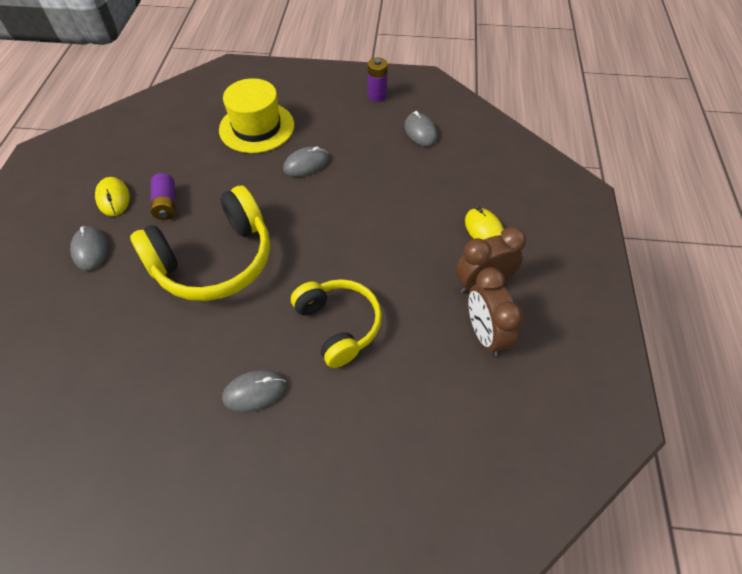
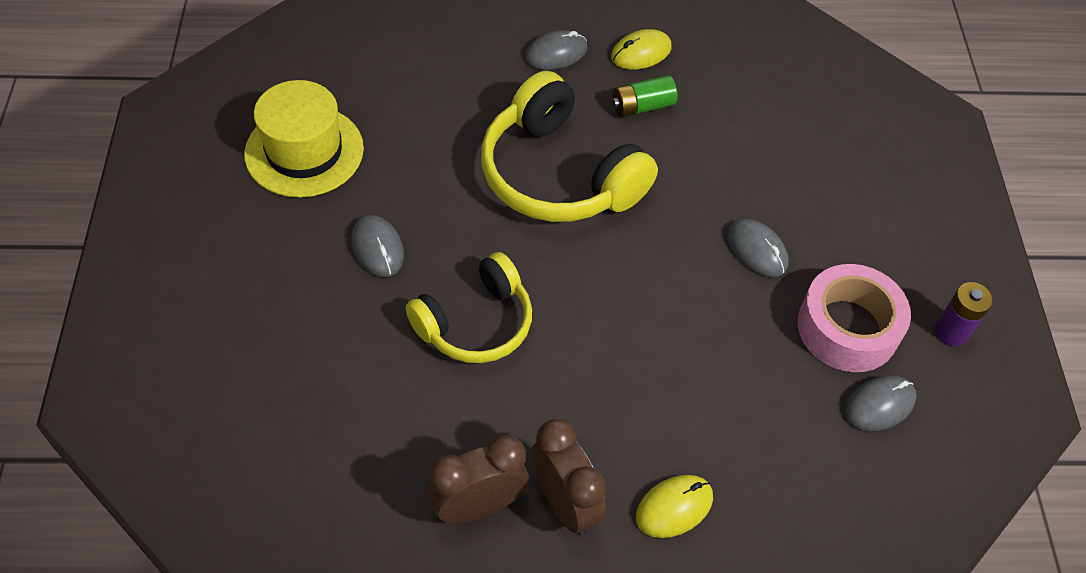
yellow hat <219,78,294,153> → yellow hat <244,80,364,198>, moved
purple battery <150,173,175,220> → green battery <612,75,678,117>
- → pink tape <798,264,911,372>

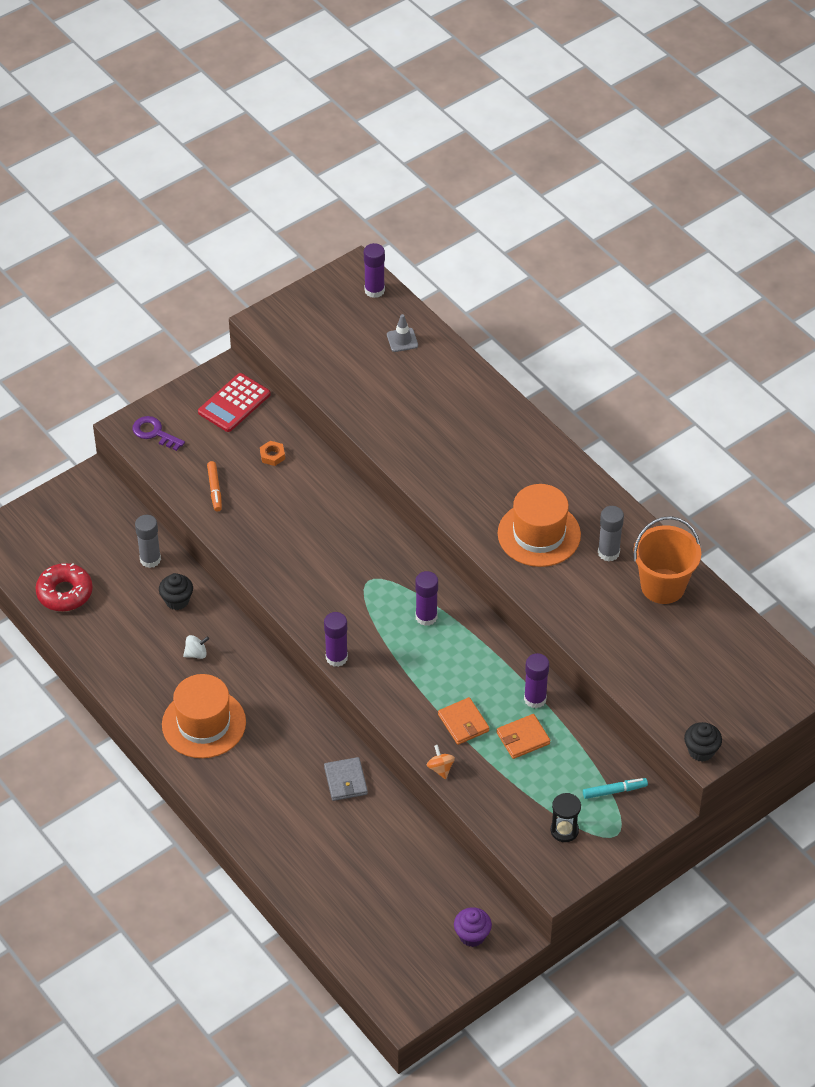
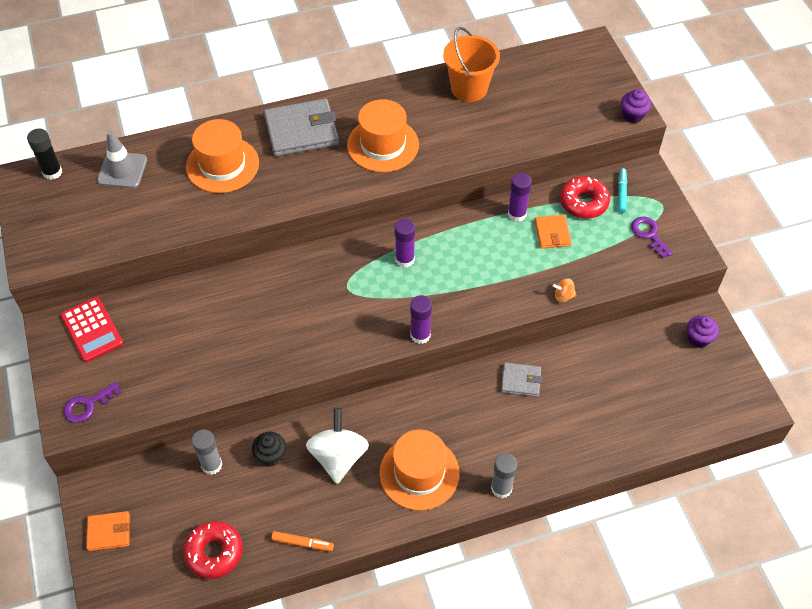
purple glue stick <364,243,385,298> → black glue stick <27,128,62,180>
orange wallet <438,697,489,745> → orange wallet <86,511,130,551>, moved
grey traffic cone <387,314,418,352> → grey traffic cone <97,130,147,188>, x1.65
- → orange hat <186,119,259,193>
- → grey wallet <264,99,339,157>
orange marker <207,461,222,511> → orange marker <271,531,334,551>, moved
white spinning top <183,635,209,659> → white spinning top <306,408,369,484>, x2.32
grey glue stick <598,506,624,562> → grey glue stick <491,453,518,498>, moved
- → red donut <560,176,610,219>
black cupcake <684,722,722,762> → purple cupcake <621,89,651,123>
black hourglass <550,793,581,842> → purple key <631,217,673,258>
orange nut <260,441,285,466> → -

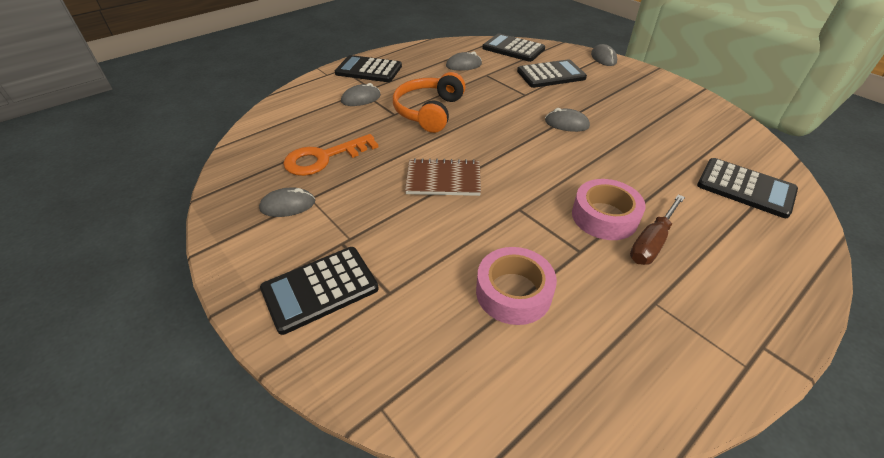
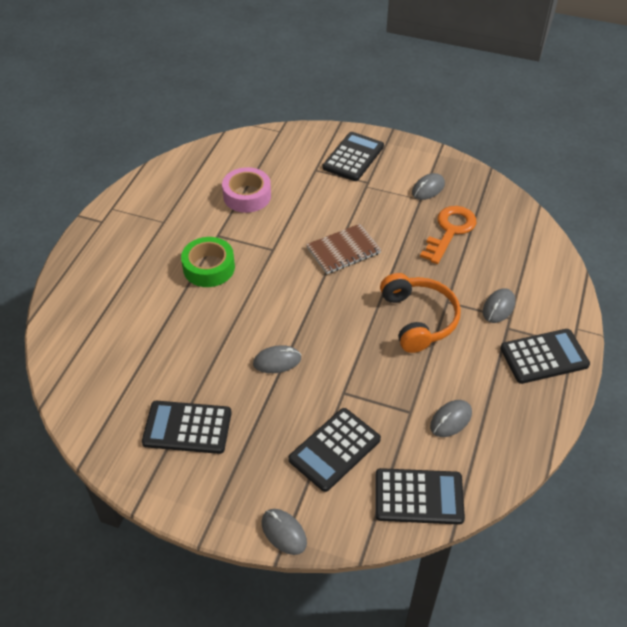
black calculator <697,158,798,218> → black calculator <142,401,232,454>, moved
pink tape <572,179,646,240> → green tape <181,237,235,287>
brown screwdriver <630,194,685,265> → -

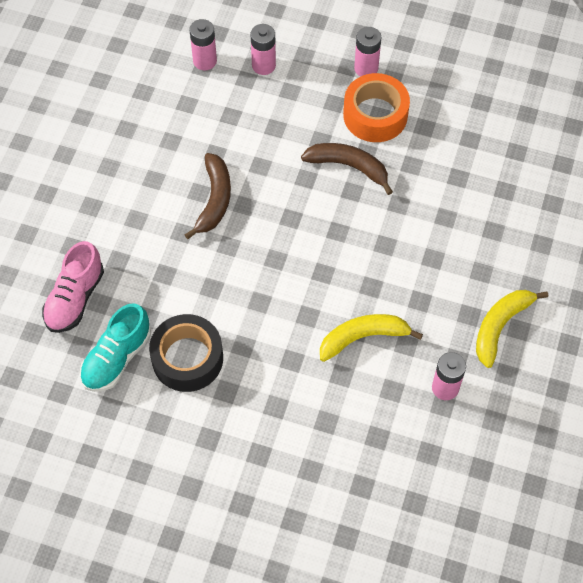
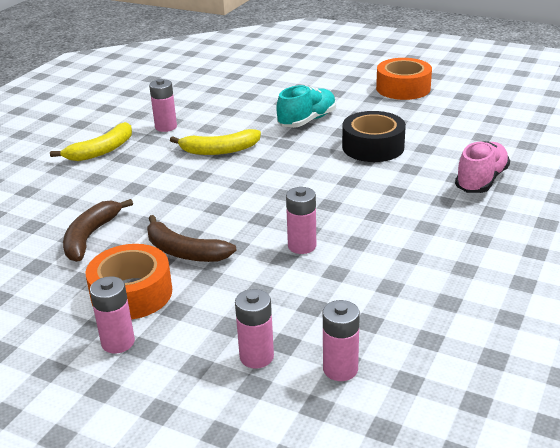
brown banana <185,153,231,239> → brown banana <63,199,133,262>, moved
turquoise shoe <80,303,151,392> → turquoise shoe <276,85,336,128>, moved
- → pink battery <286,187,316,254>
- → orange tape <376,58,432,100>

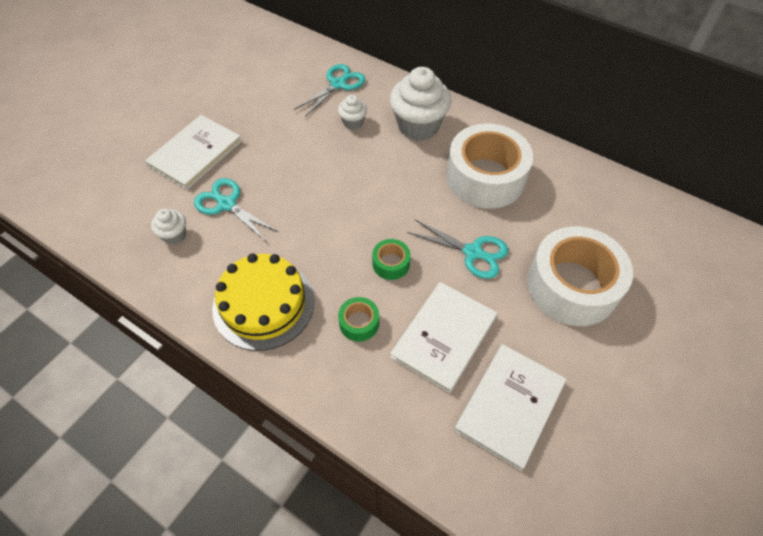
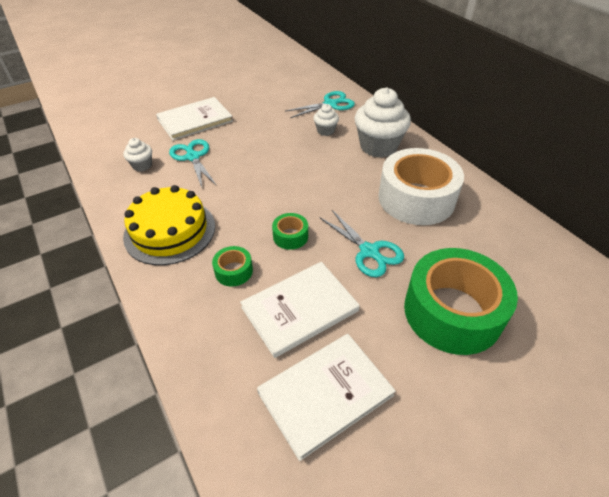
white tape <527,226,633,326> → green tape <404,248,518,355>

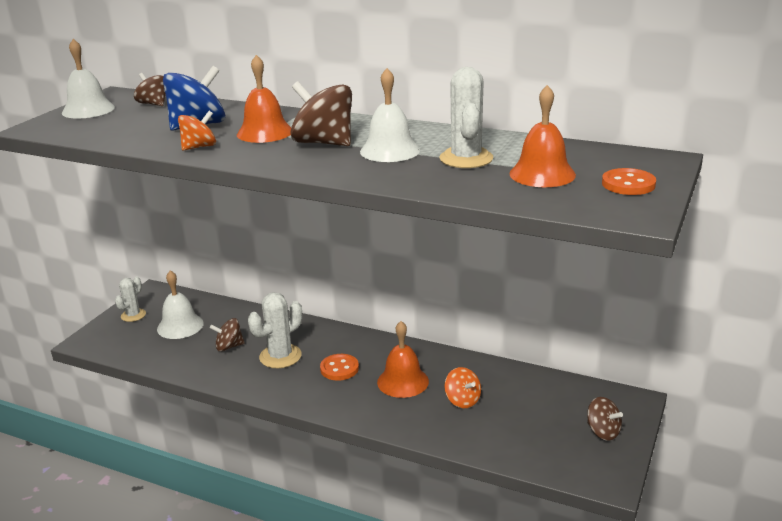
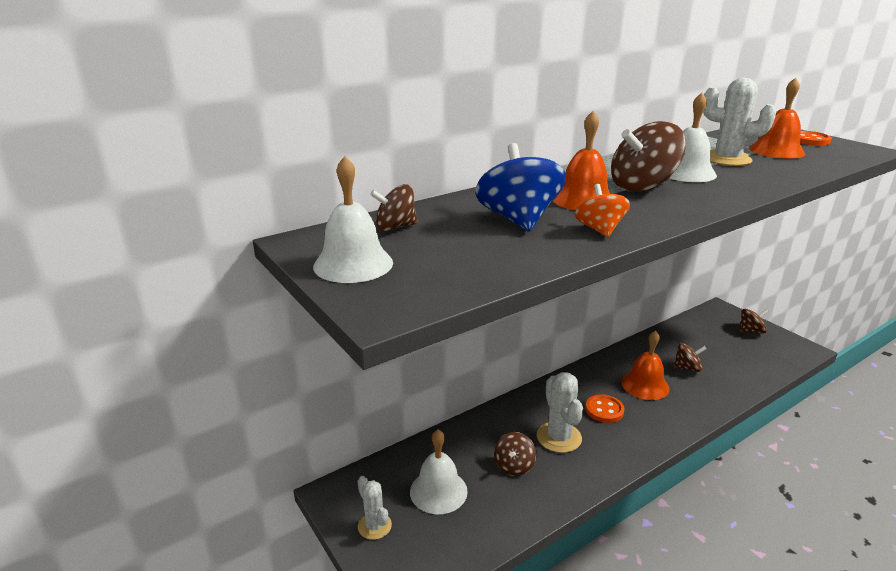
orange spinning top <444,367,481,408> → brown spinning top <674,343,707,372>

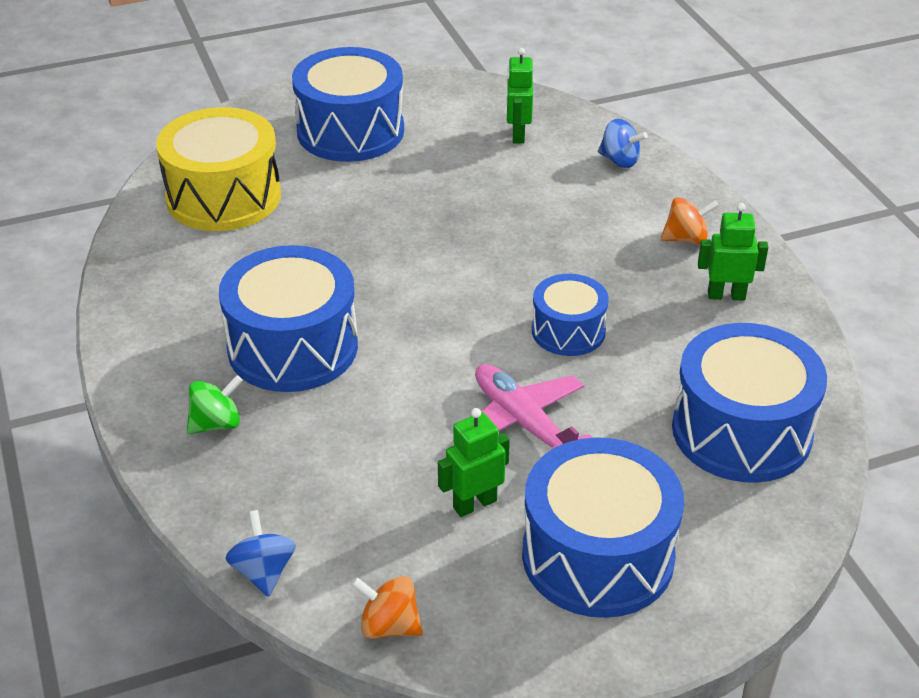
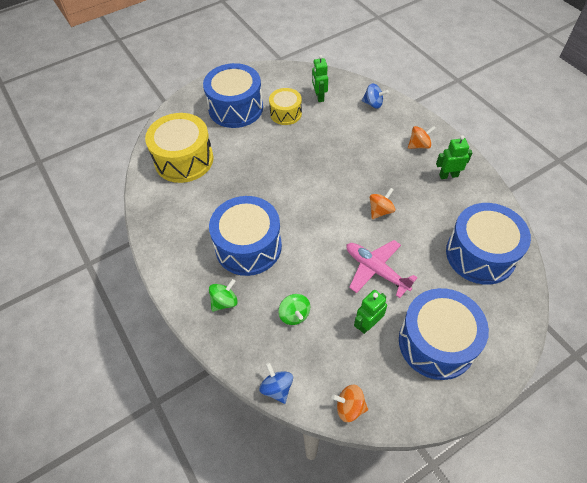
- → yellow drum <269,88,302,125>
- → green spinning top <279,294,310,325>
blue drum <532,274,609,356> → orange spinning top <370,188,395,219>

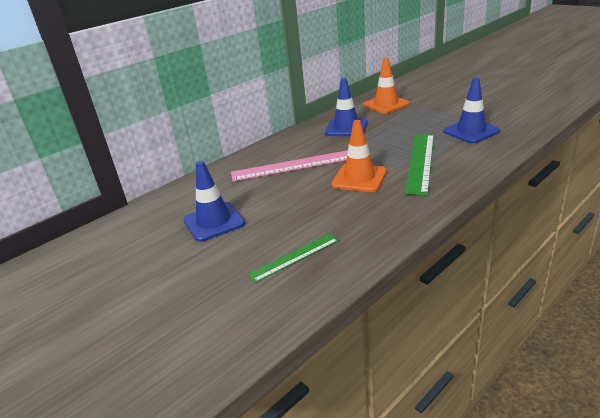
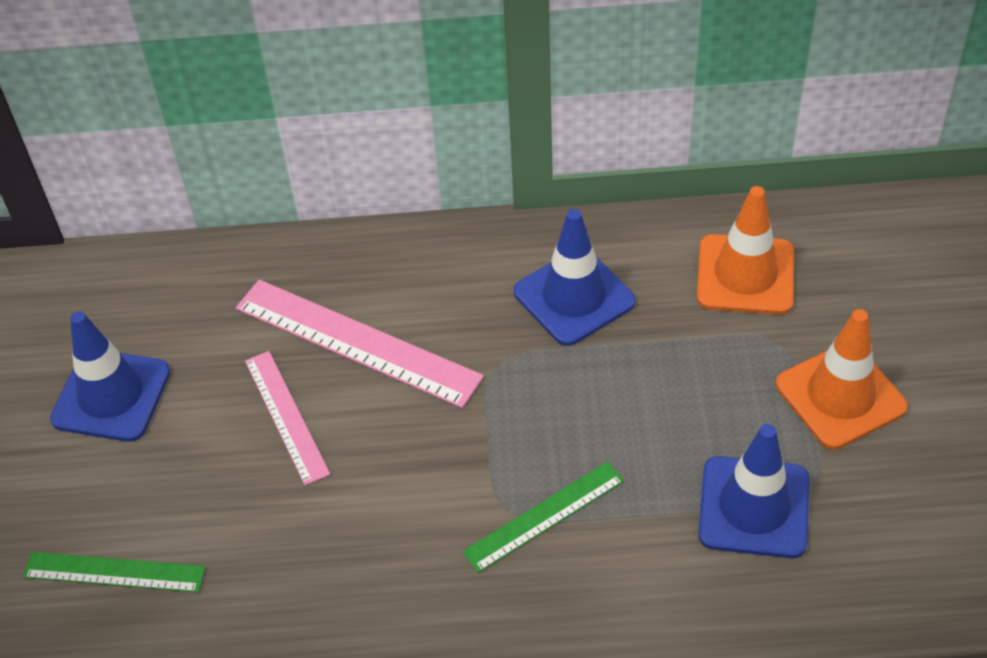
- → pink ruler <245,351,330,485>
green ruler <405,134,434,196> → green ruler <462,462,624,573>, x0.61
orange traffic cone <331,120,387,192> → orange traffic cone <776,309,908,449>, moved

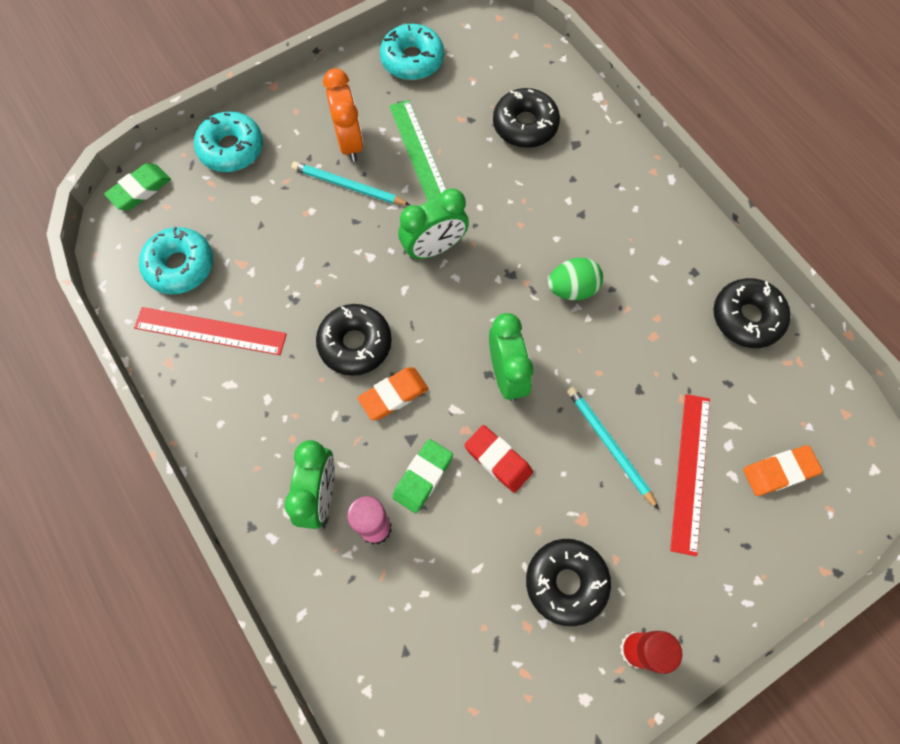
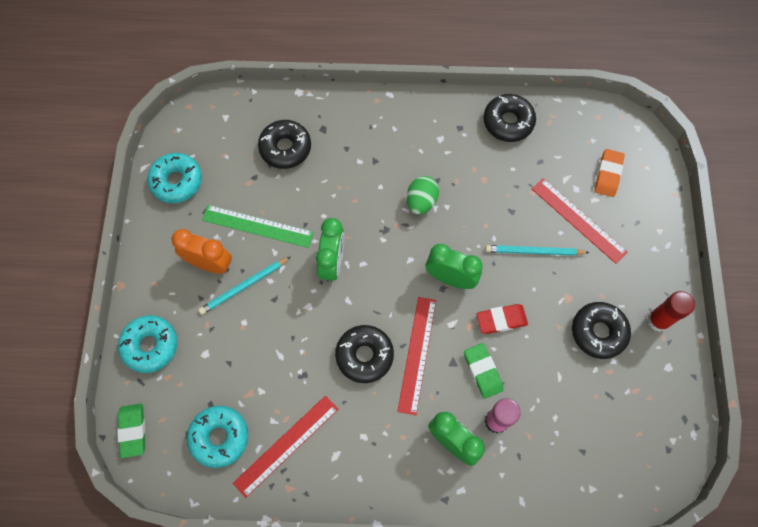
orange eraser <357,367,428,420> → red ruler <397,297,436,415>

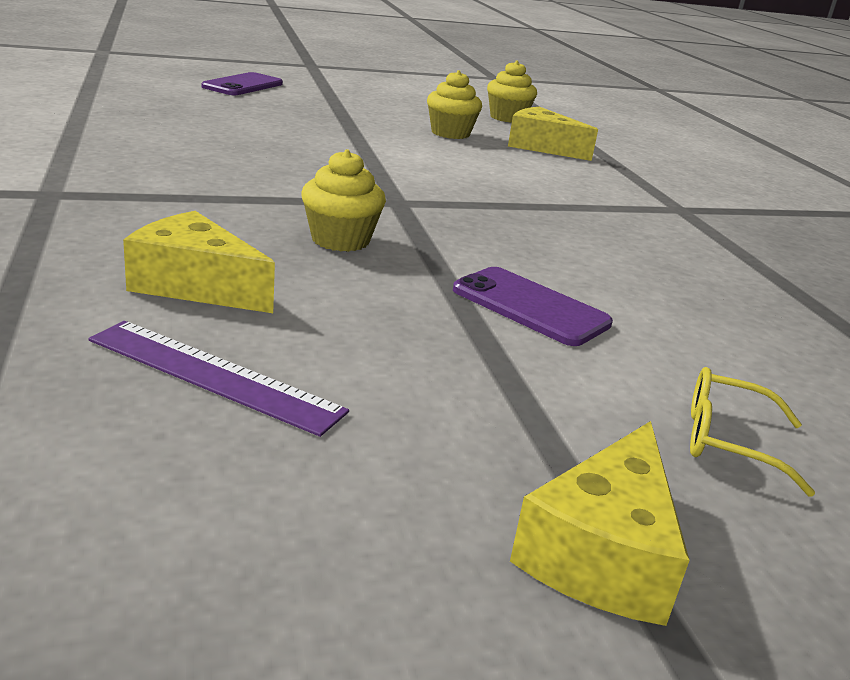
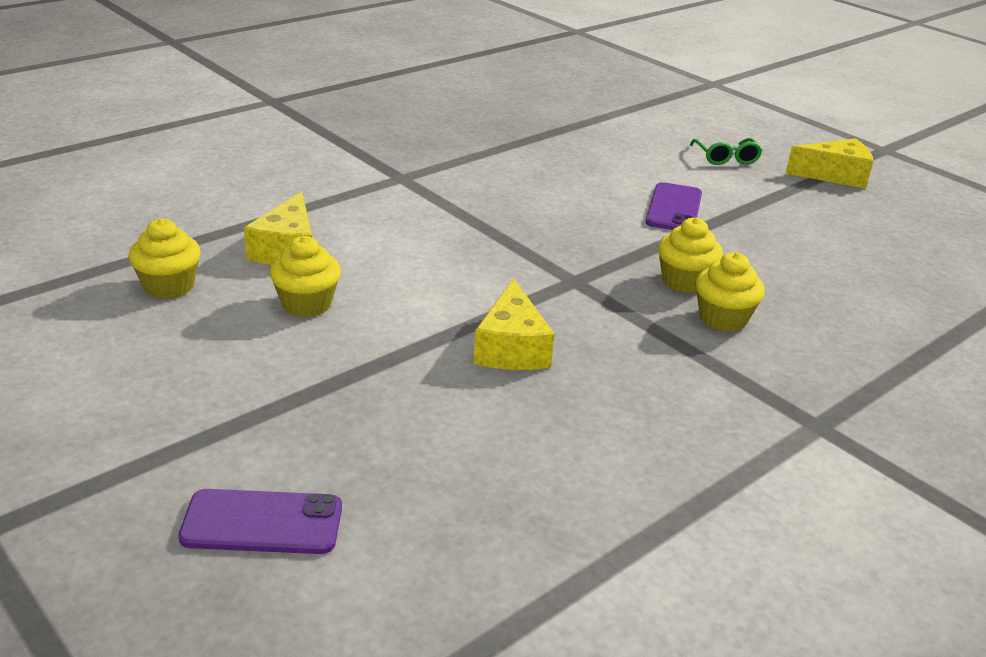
yellow cheese <123,211,275,313> → yellow cheese <473,278,554,370>, moved
yellow glasses <690,367,815,497> → green glasses <690,138,763,165>
- → yellow cupcake <695,252,765,332>
purple ruler <89,321,349,437> → -

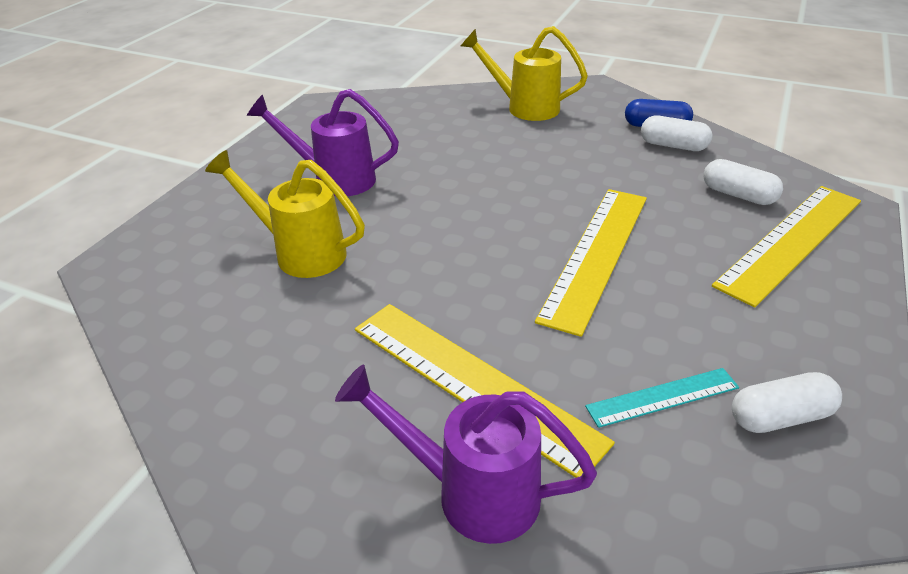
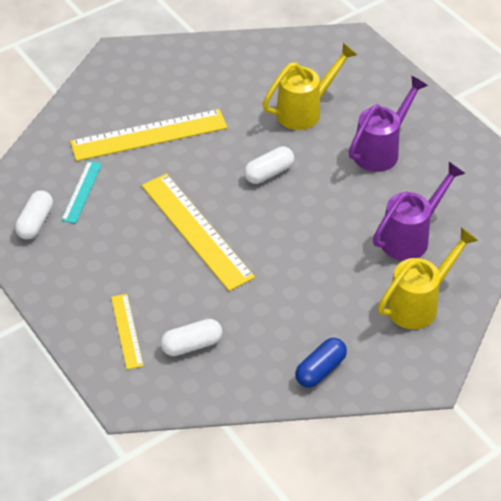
yellow ruler <712,186,861,307> → yellow ruler <111,294,143,369>, x0.52
white capsule <641,115,713,151> → white capsule <244,146,294,184>, moved
purple watering can <335,364,597,544> → purple watering can <373,162,466,261>, moved

